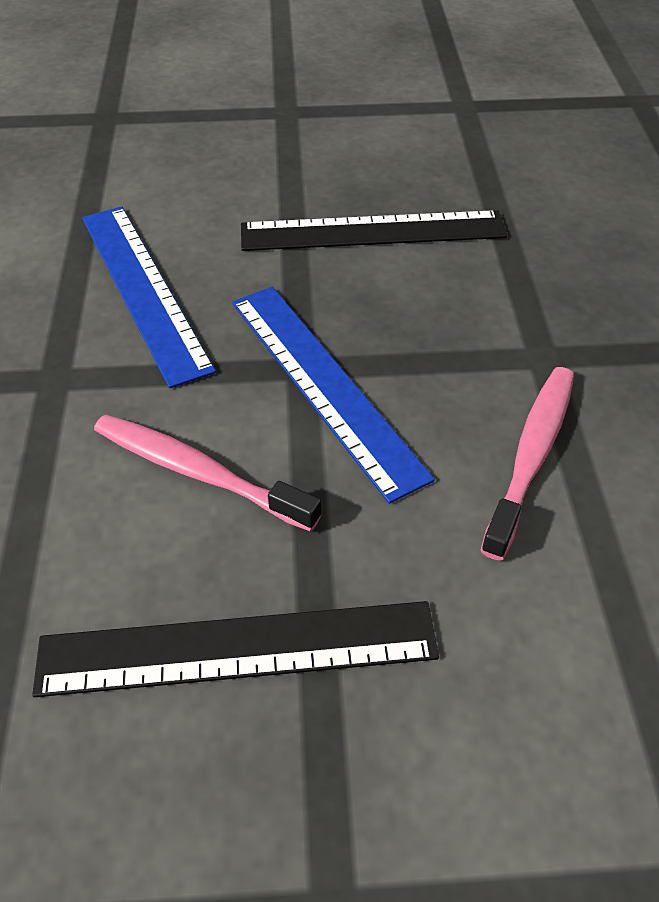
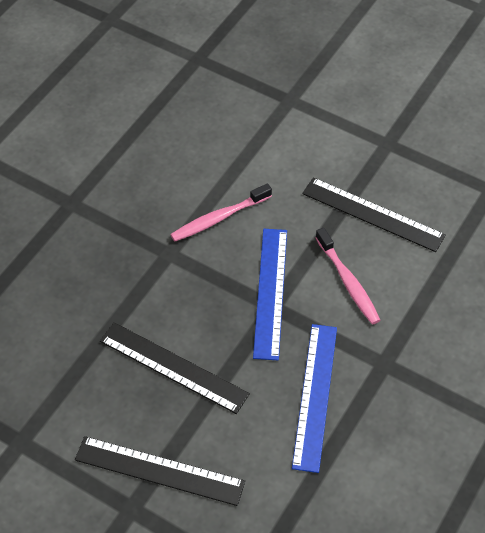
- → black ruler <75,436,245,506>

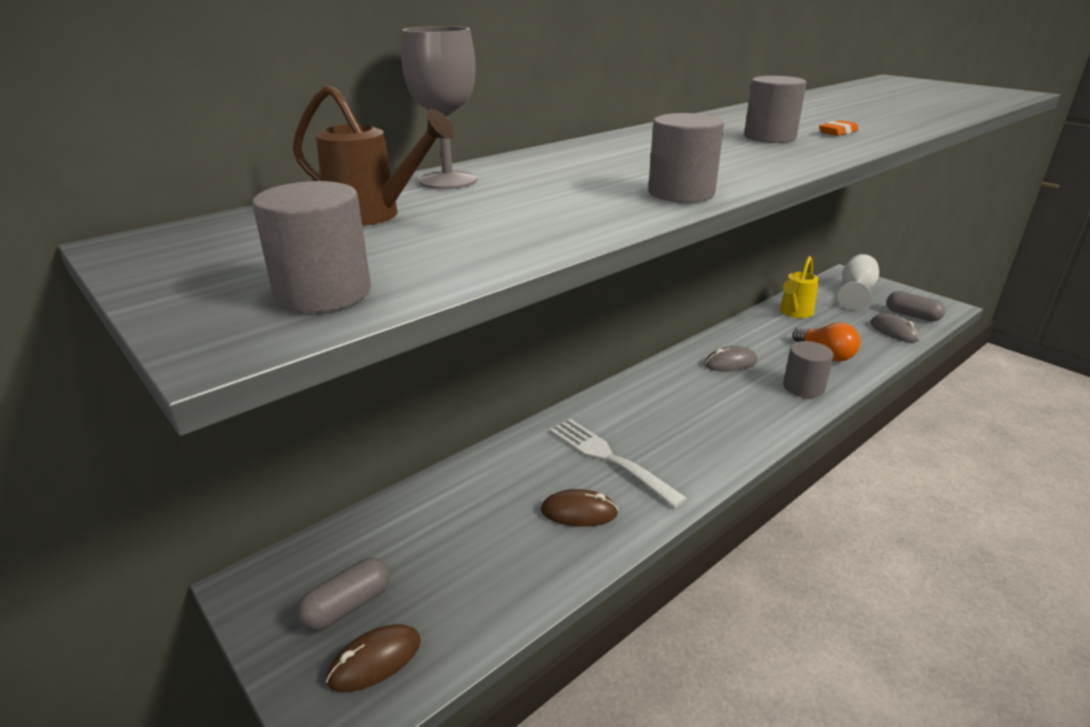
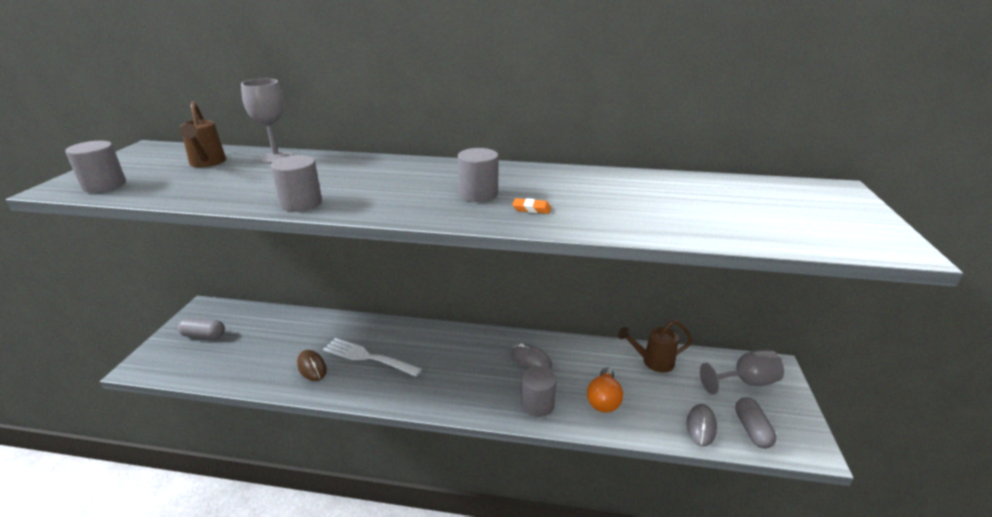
white fork <550,419,688,508> → white fork <323,338,422,377>, 75 degrees counterclockwise
yellow watering can <780,256,819,318> → brown watering can <618,320,693,373>
white goblet <838,254,879,310> → grey goblet <700,350,784,394>
brown mouse <326,624,421,692> → -

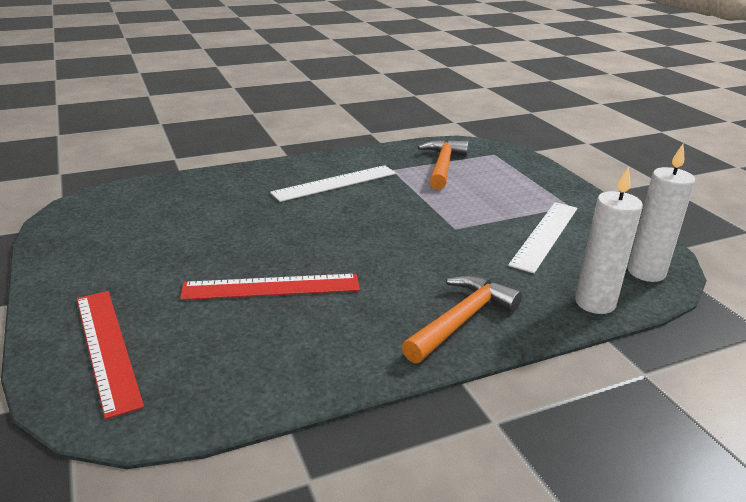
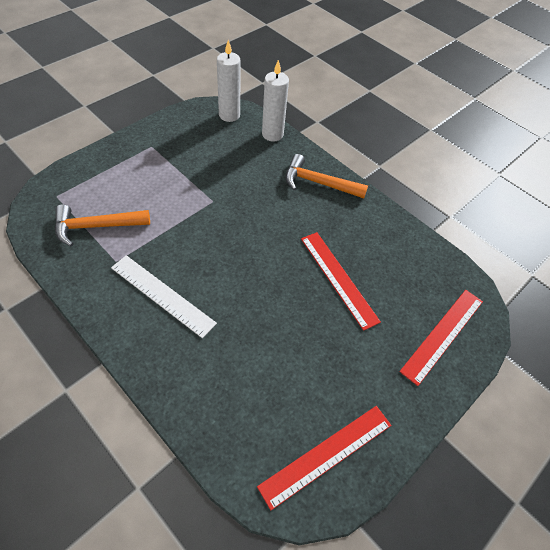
- → red ruler <257,406,391,510>
white ruler <508,202,577,273> → -

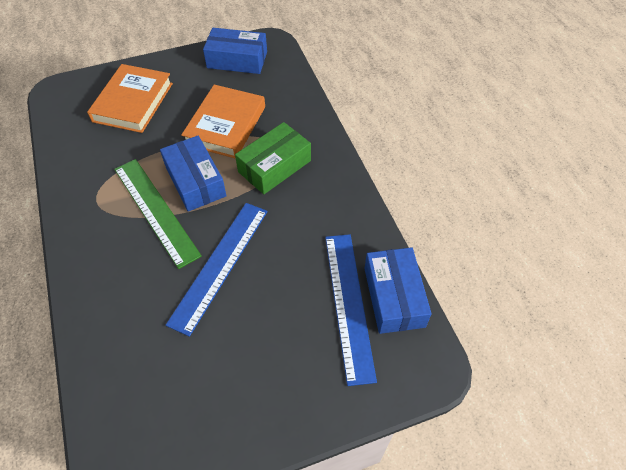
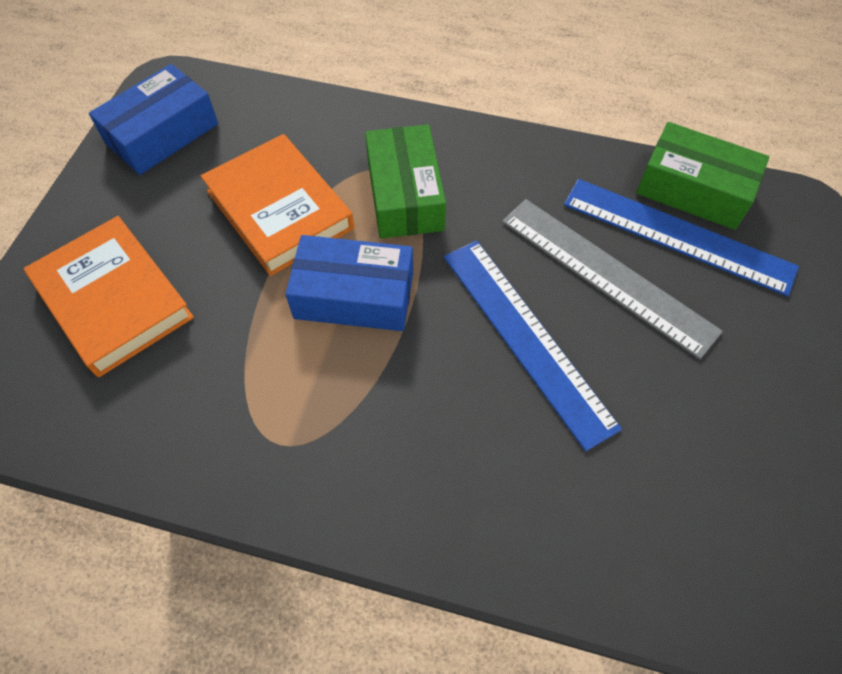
- → grey ruler <502,199,723,359>
blue box <364,247,432,334> → green box <636,122,769,230>
green ruler <114,159,202,269> → -

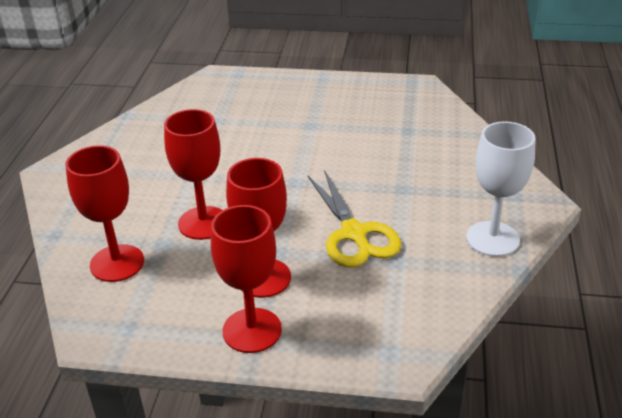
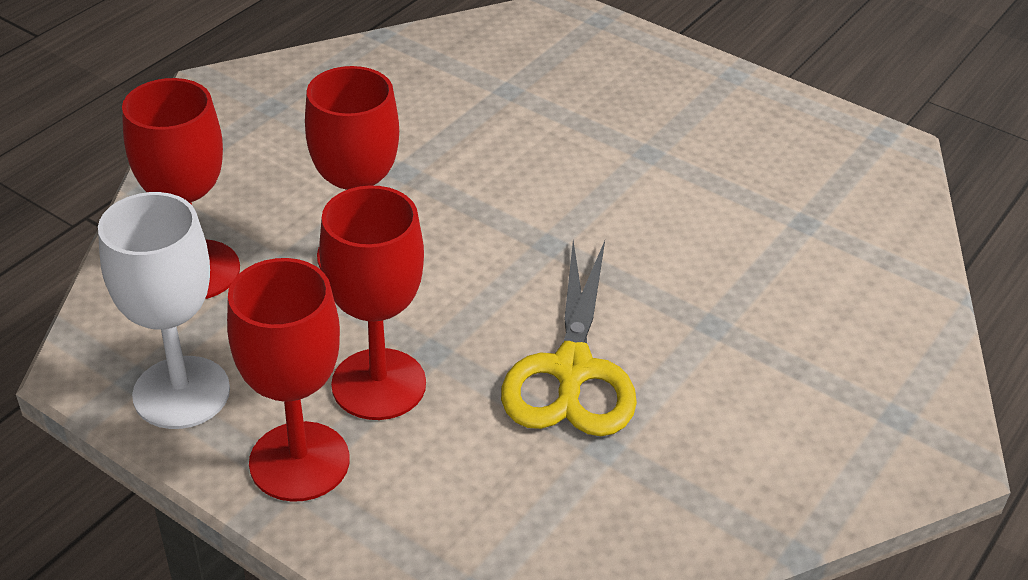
white goblet <466,121,536,257> → white goblet <98,192,230,429>, moved

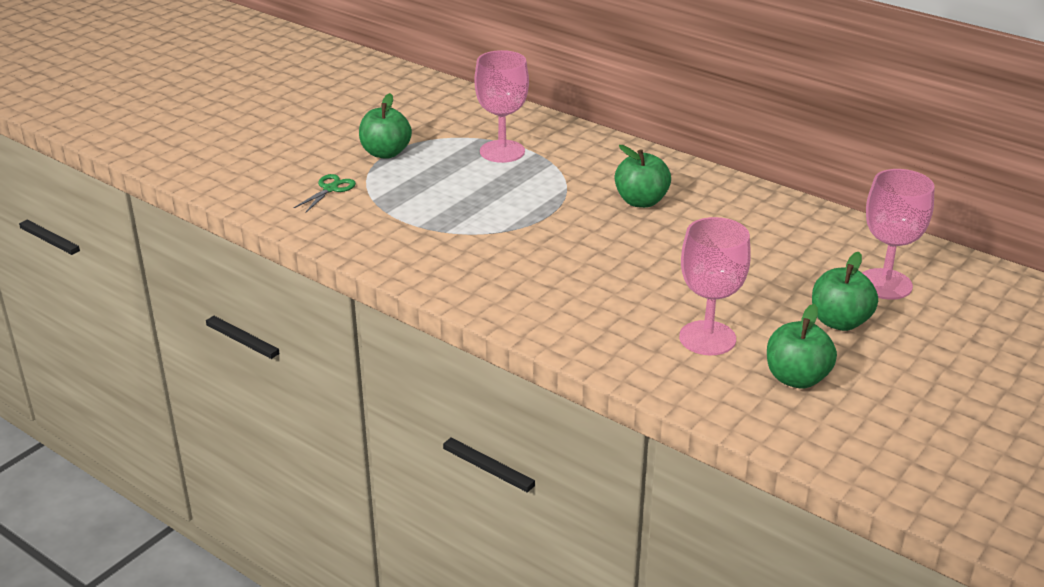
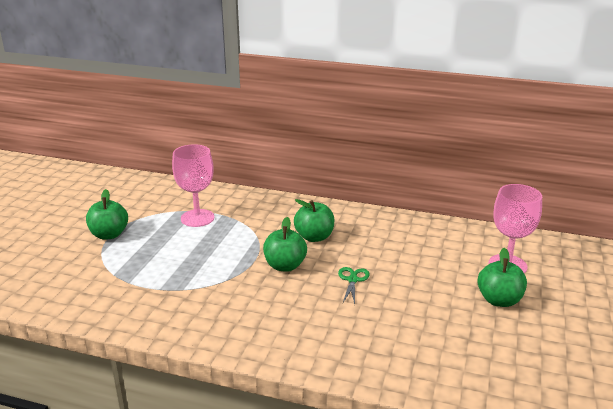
green apple <767,304,837,389> → green apple <263,217,307,272>, moved
green scissors <293,174,356,213> → green scissors <338,267,370,304>, moved
pink goblet <679,217,751,355> → -

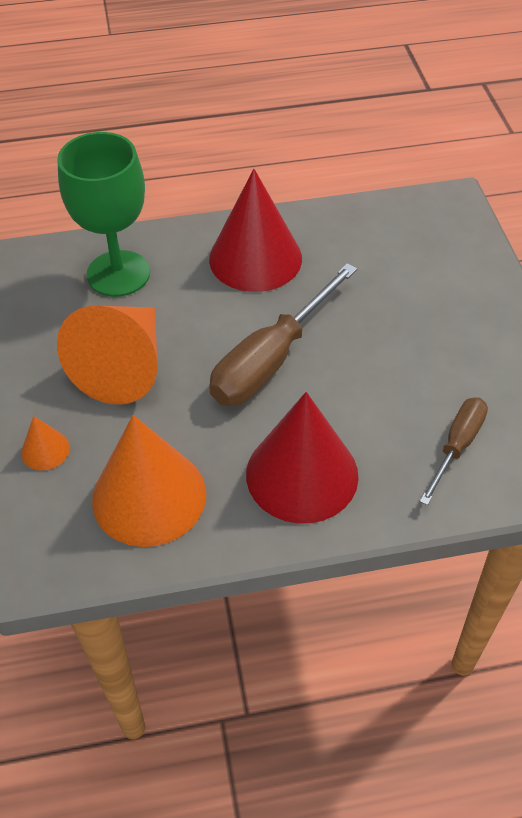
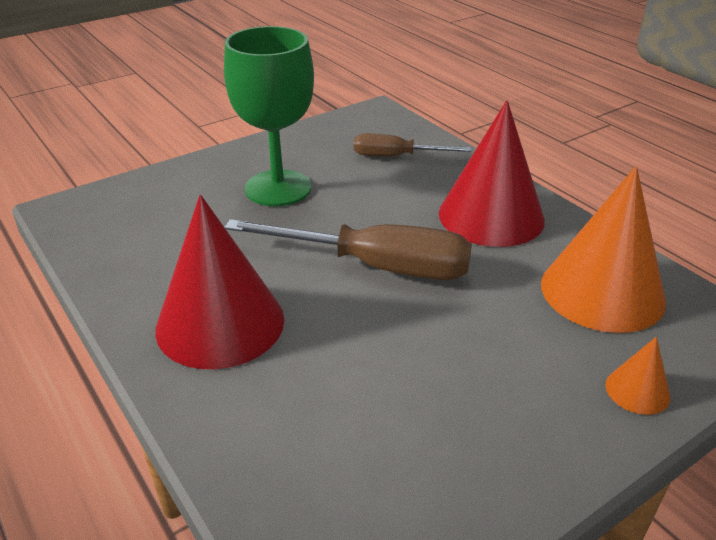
green goblet <57,132,150,297> → green goblet <224,26,314,206>, moved
orange cone <57,306,158,405> → -

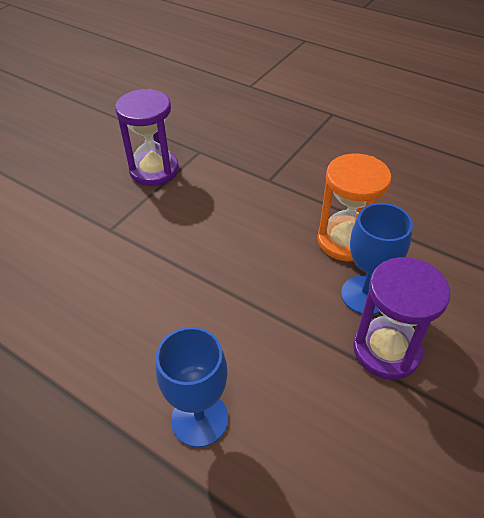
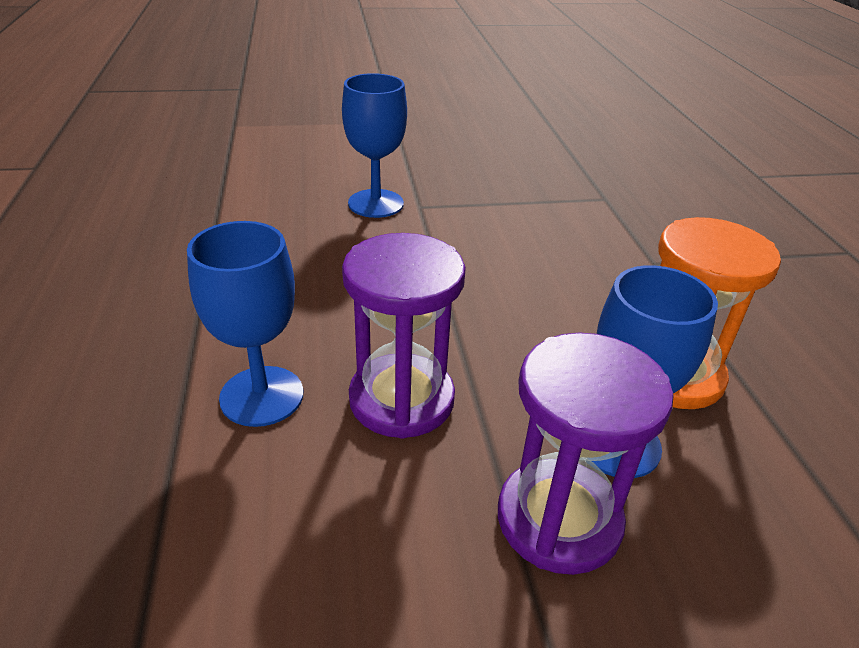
- → blue goblet <342,73,407,218>
purple hourglass <115,89,179,186> → purple hourglass <342,233,466,439>, moved

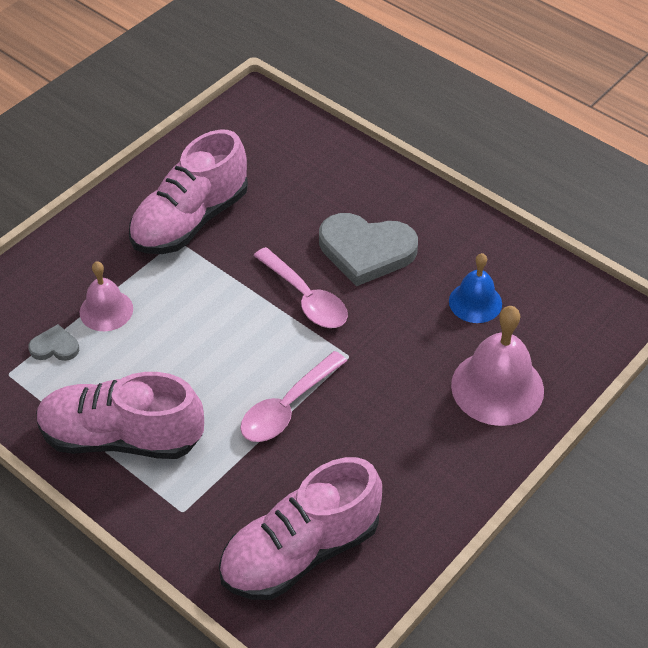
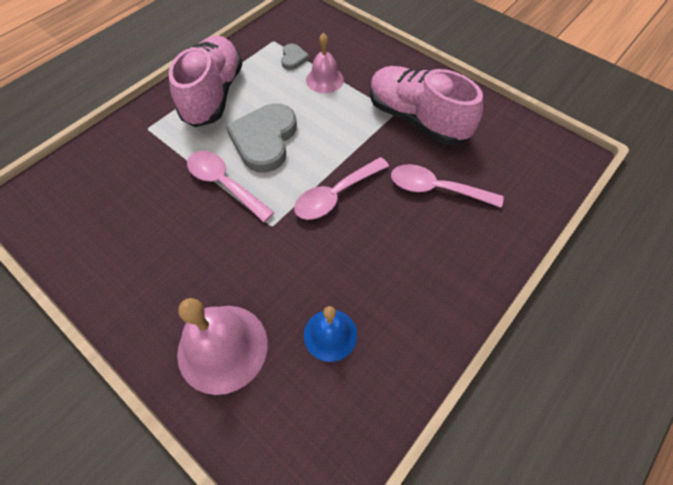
grey heart <319,213,418,286> → grey heart <226,104,297,173>, moved
- → pink spoon <391,164,504,208>
pink shoe <219,457,382,600> → -

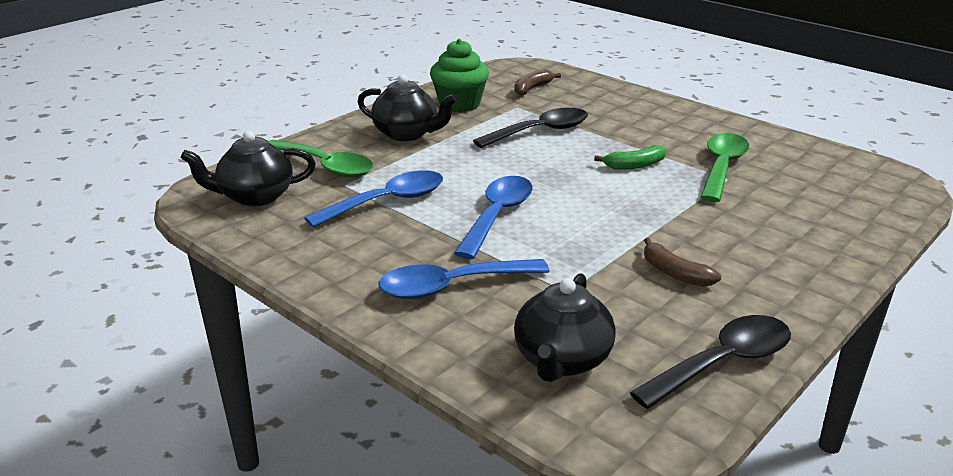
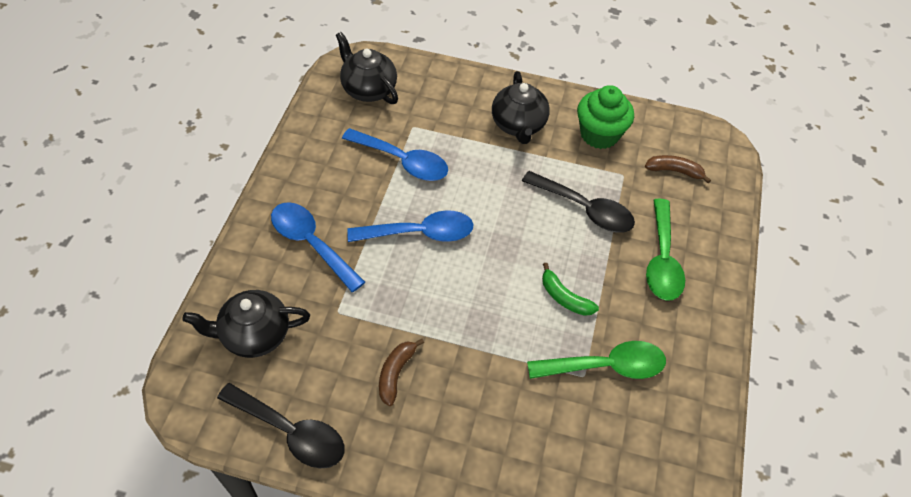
green spoon <268,140,374,178> → green spoon <646,199,685,301>, moved

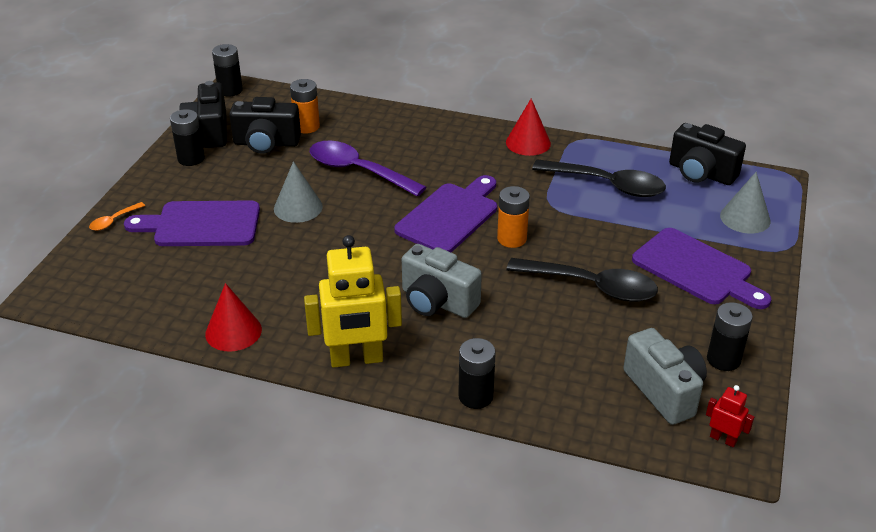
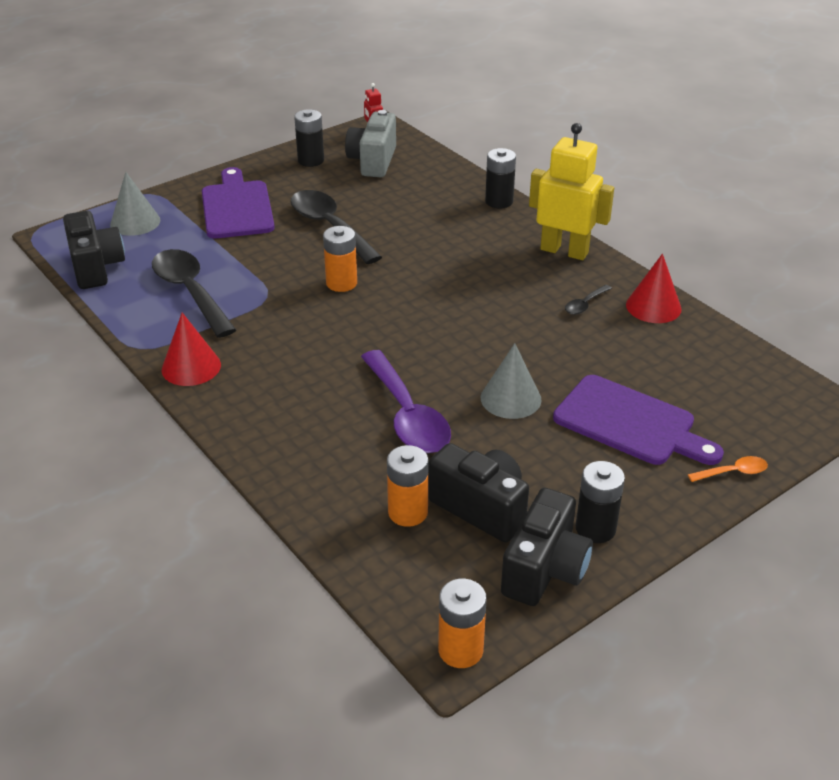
black battery <212,44,243,97> → orange battery <438,579,487,668>
- → black spoon <565,285,612,315>
purple cutting board <394,175,497,252> → -
grey camera <402,244,482,318> → -

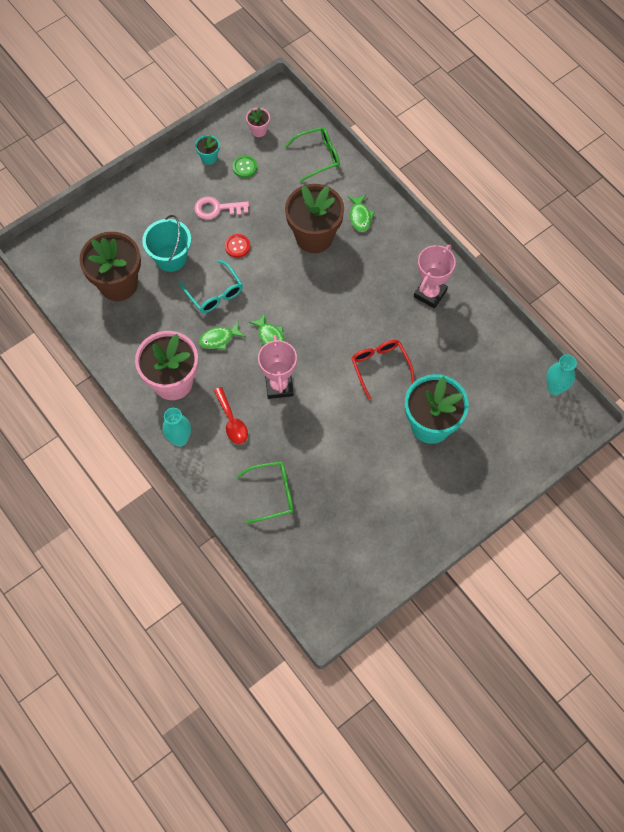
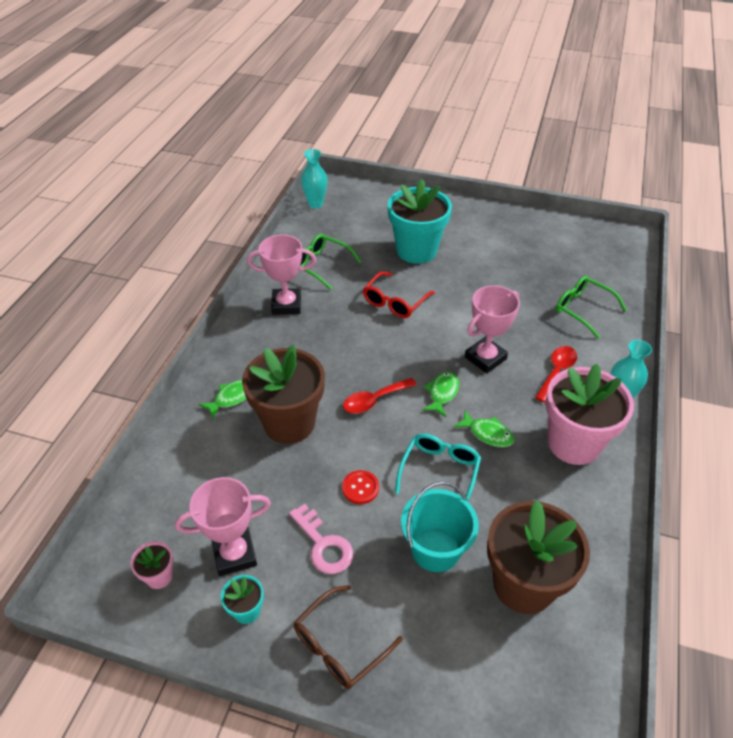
green button <232,155,257,178> → pink trophy <175,477,271,576>
- → brown glasses <294,585,403,689>
green glasses <285,127,340,182> → green glasses <300,234,361,290>, moved
- → red spoon <343,378,417,414>

